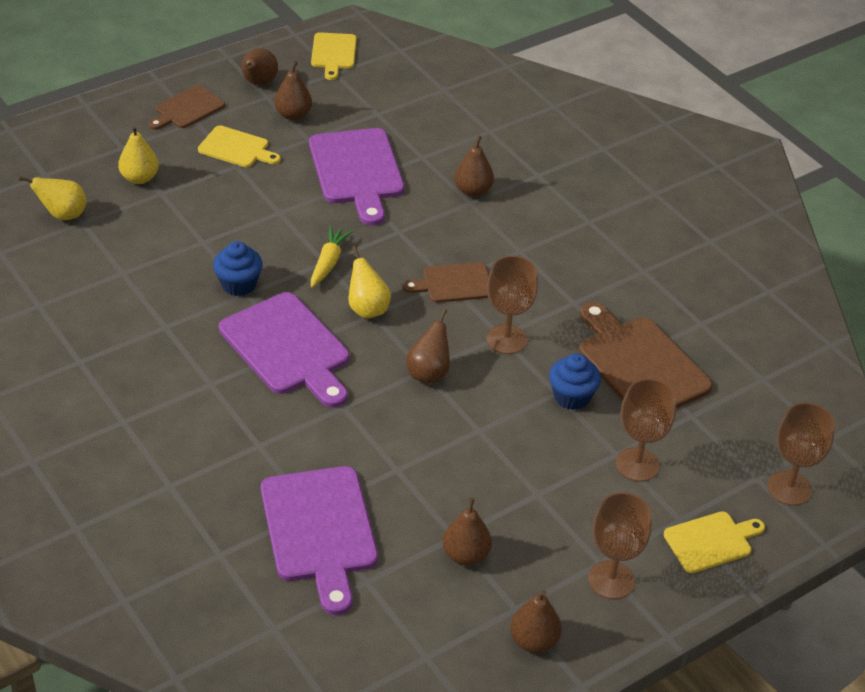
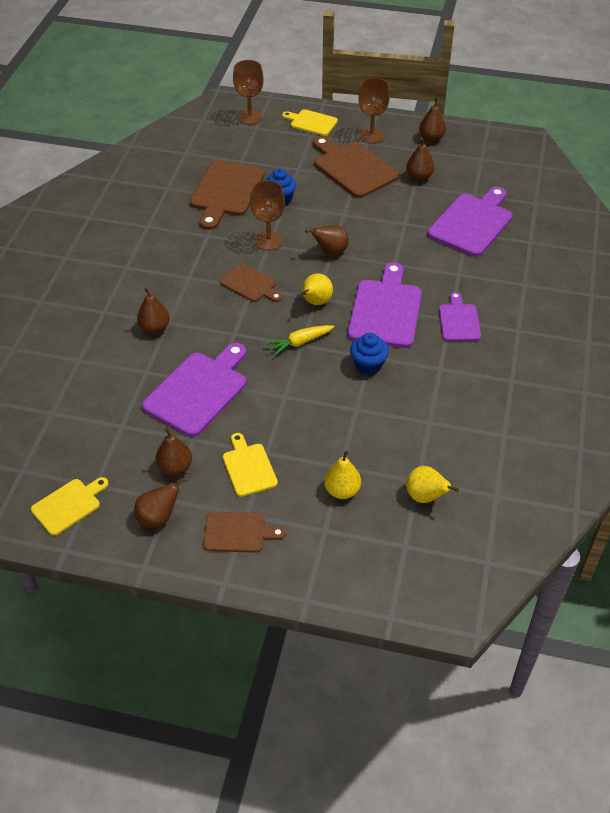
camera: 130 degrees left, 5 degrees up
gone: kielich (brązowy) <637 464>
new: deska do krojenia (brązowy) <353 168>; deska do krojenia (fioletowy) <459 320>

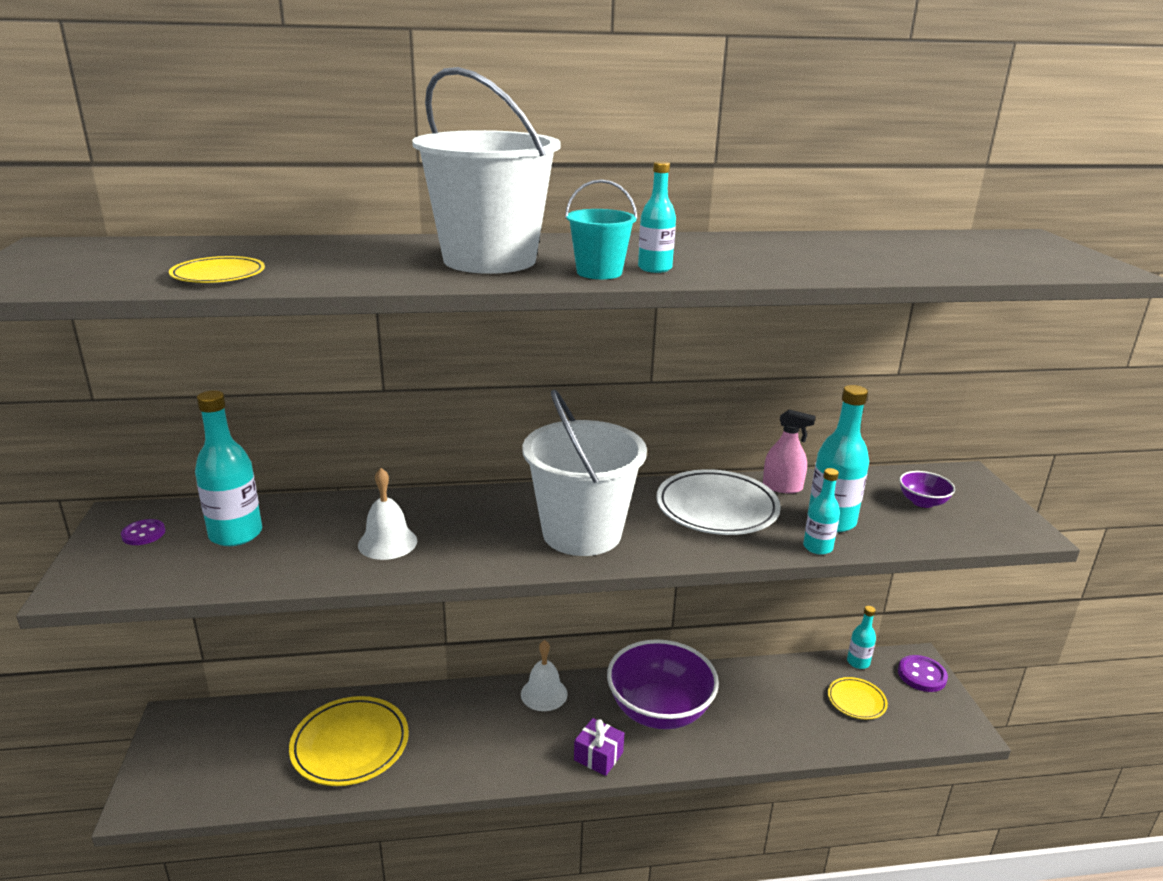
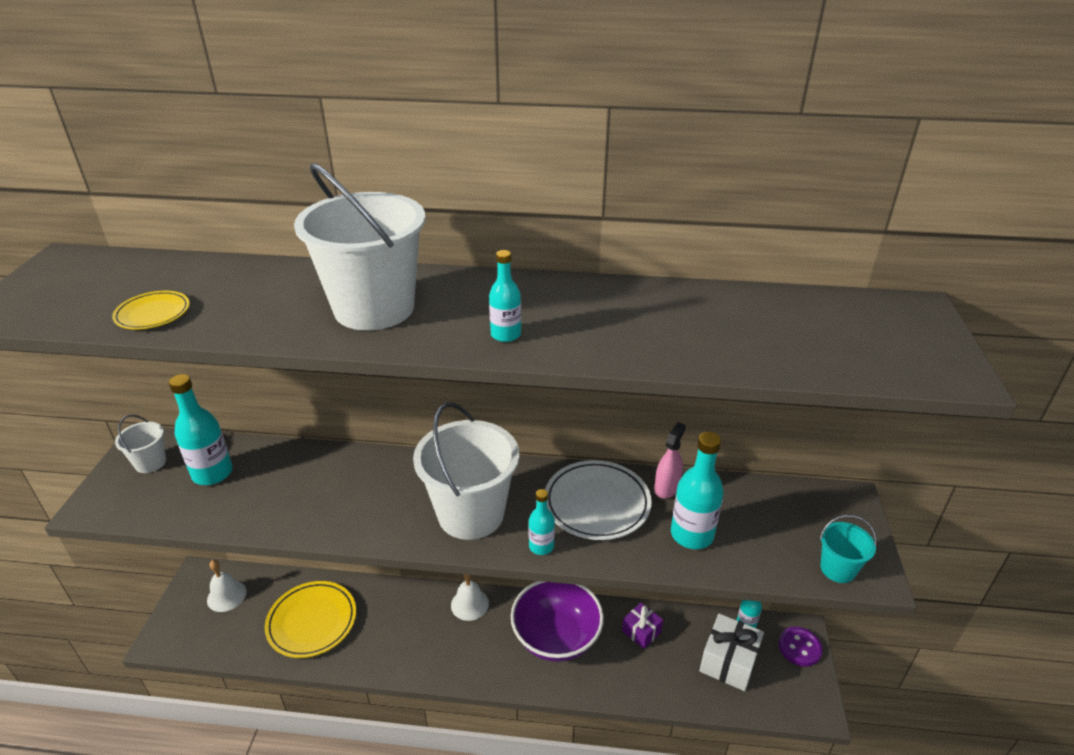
camera: 15 degrees right, 10 degrees up
gone: miska (fioletowy) <922 502>
shifted: wiadro (turkusowy) <599 272> to <837 569>; dzwonek (biały) <387 542> to <226 596>; butelka (turkusowy) <817 547> to <541 546>; prezent (fioletowy) <598 756> to <641 631>
swapped: guzik (fioletowy) <143 534> to wiadro (biały) <150 463>; talerz (żółty) <856 701> to prezent (biały) <728 662>
rotated: spryskiwacz (różowy) <782 487> = <666 488> 90 degrees counterclockwise

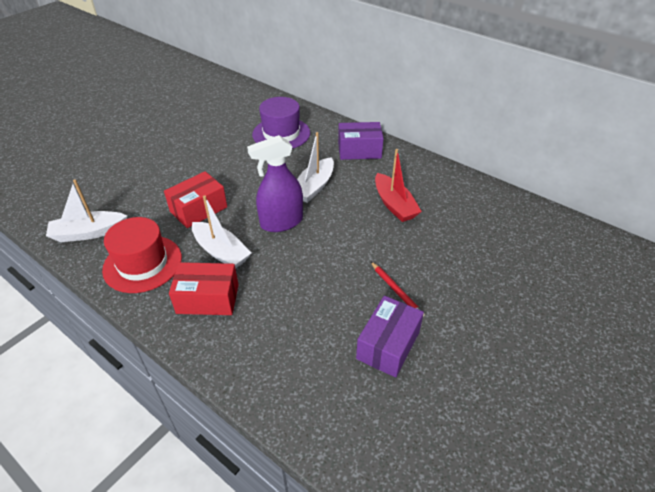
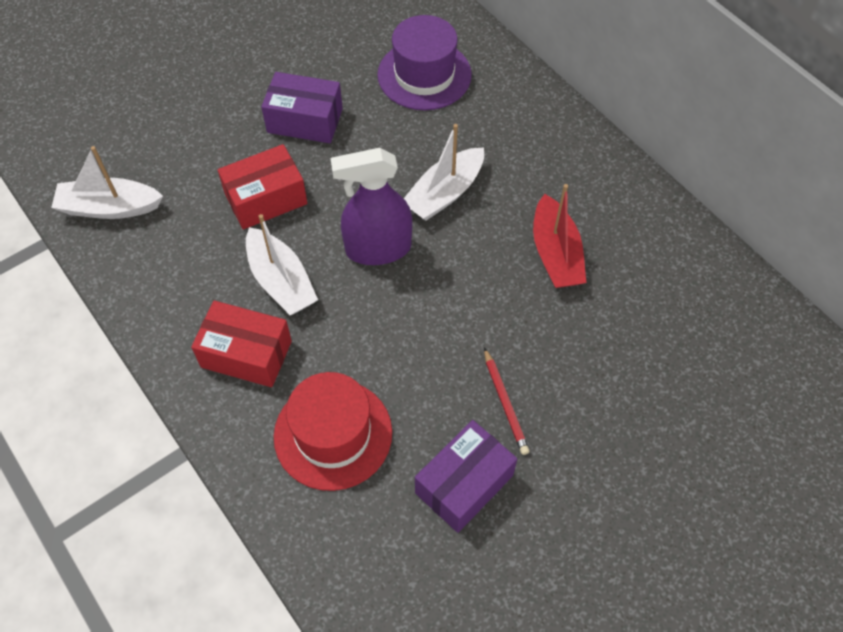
camera: 15 degrees right, 15 degrees up
shifted: pudełko (fioletowy) <359 150> to <305 120>; kapelusz (czerwony) <142 263> to <333 434>

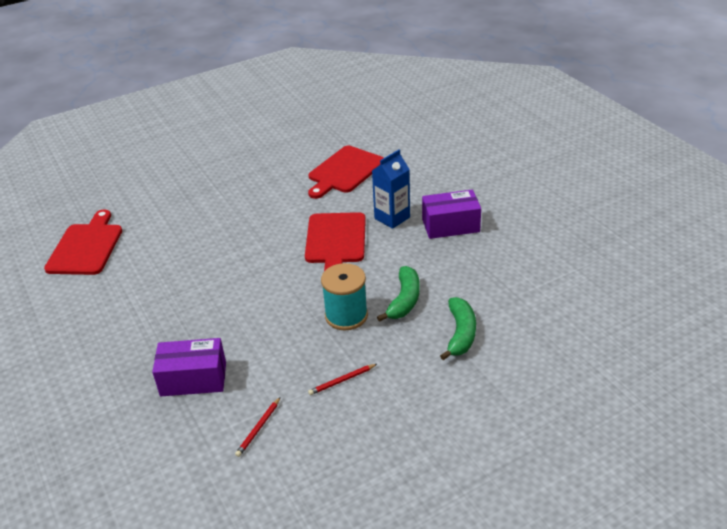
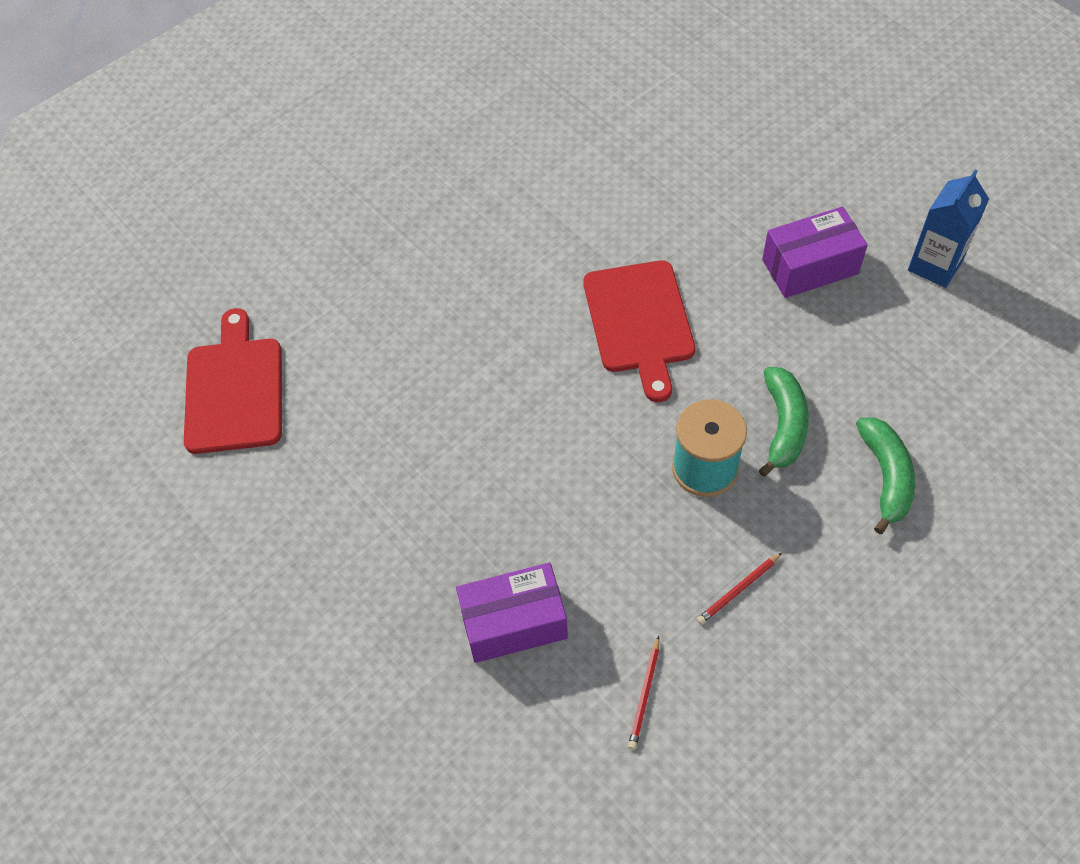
camera: 10 degrees left, 20 degrees up
gone: deska do krojenia (czerwony) <344 171>
shifted: karton mleka (niebieski) <392 218> to <935 265>

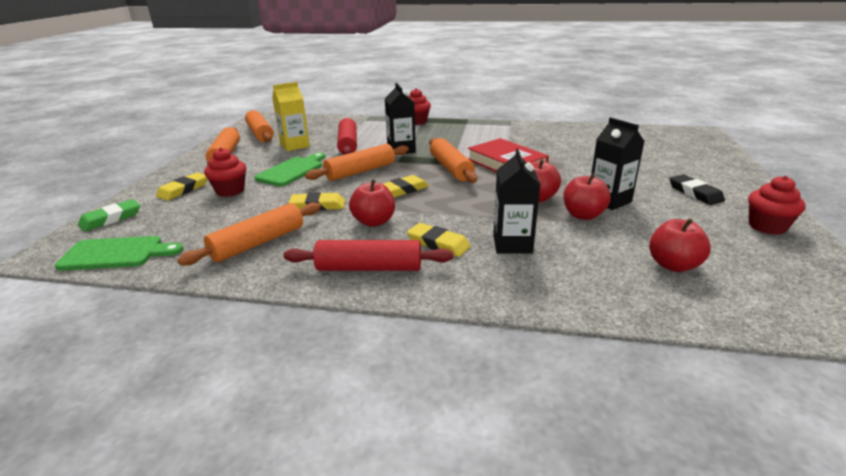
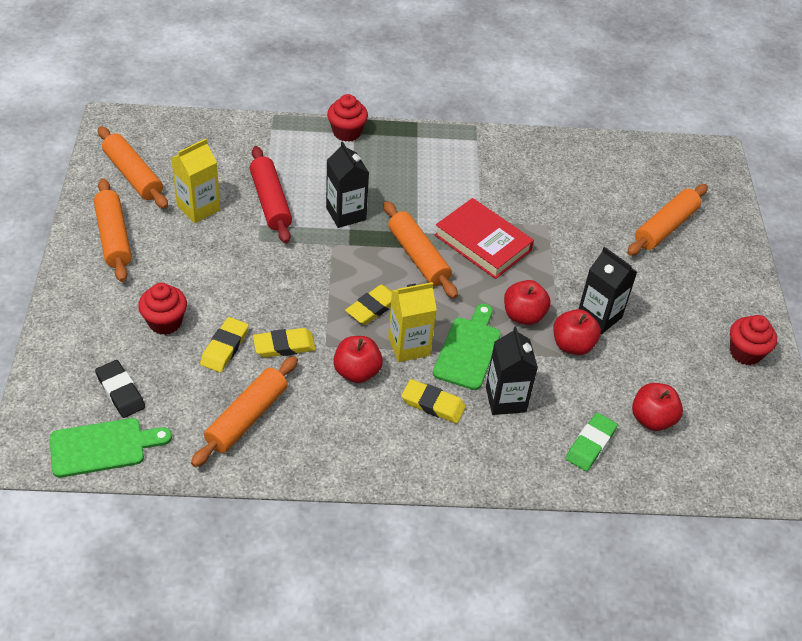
camera: 15 degrees left, 20 degrees up
gone: wałek do ciasta (czerwony) <369 268>
new: karton mleka (żółty) <409 346>
shifted: wałek do ciasta (pomarańczowy) <360 171> to <665 227>; deska do krojenia (zielony) <292 170> to <468 350>; gumka do mazania (żółty) <183 190> to <225 347>; gumka do mazania (czarny) <695 193> to <120 391>; gumka do mazania (zielony) <111 219> to <590 444>

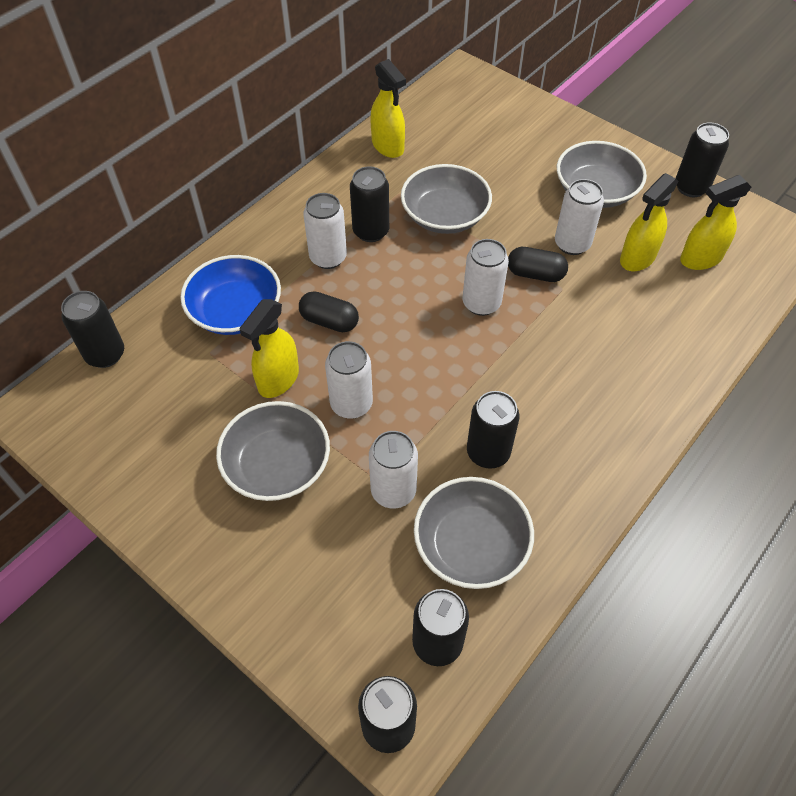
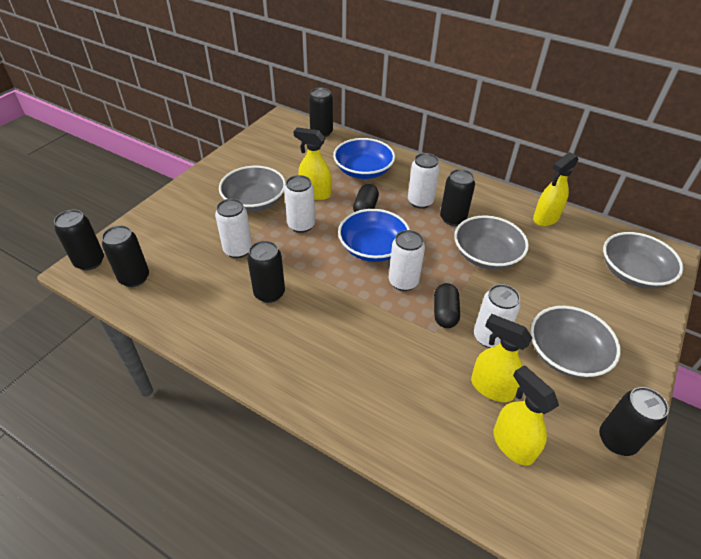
camera: 80 degrees right, 10 degrees down
new: miska (niebieski) <373 248>
shifted: miska (szary) <471 544> to <633 273>

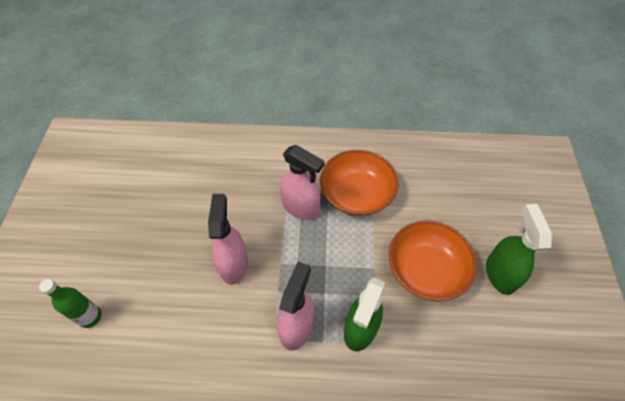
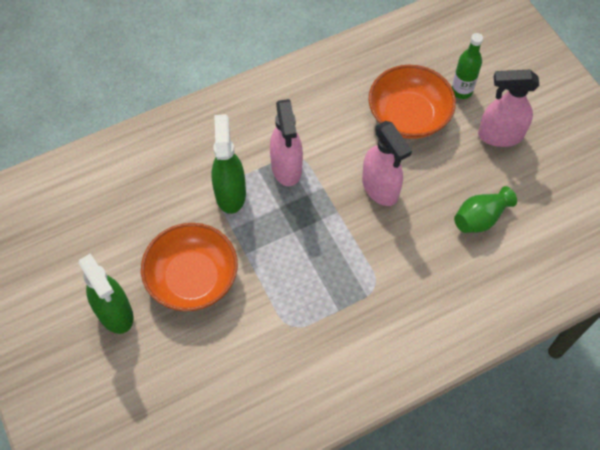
camera: 150 degrees right, 5 degrees up
new: wazon (zielony) <480 218>
shifted: spryskiwacz (różowy) <301 208> to <499 135>; miska (pomarańczowy) <357 194> to <408 116>

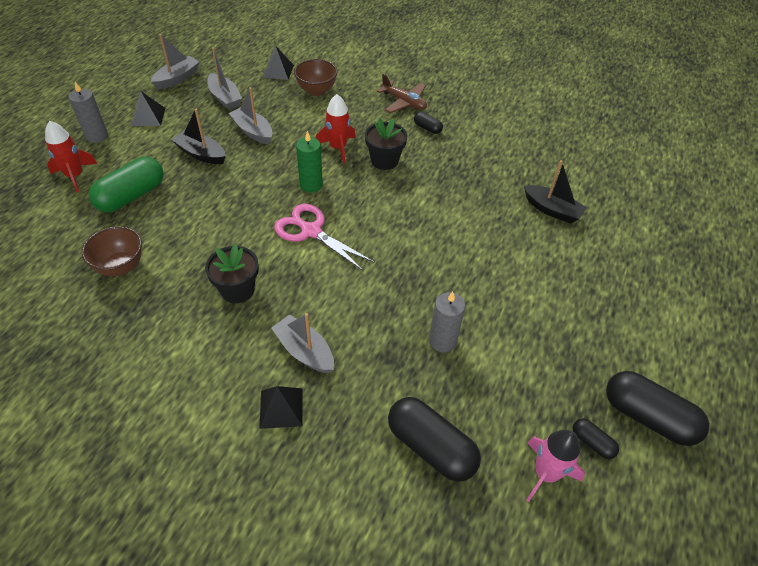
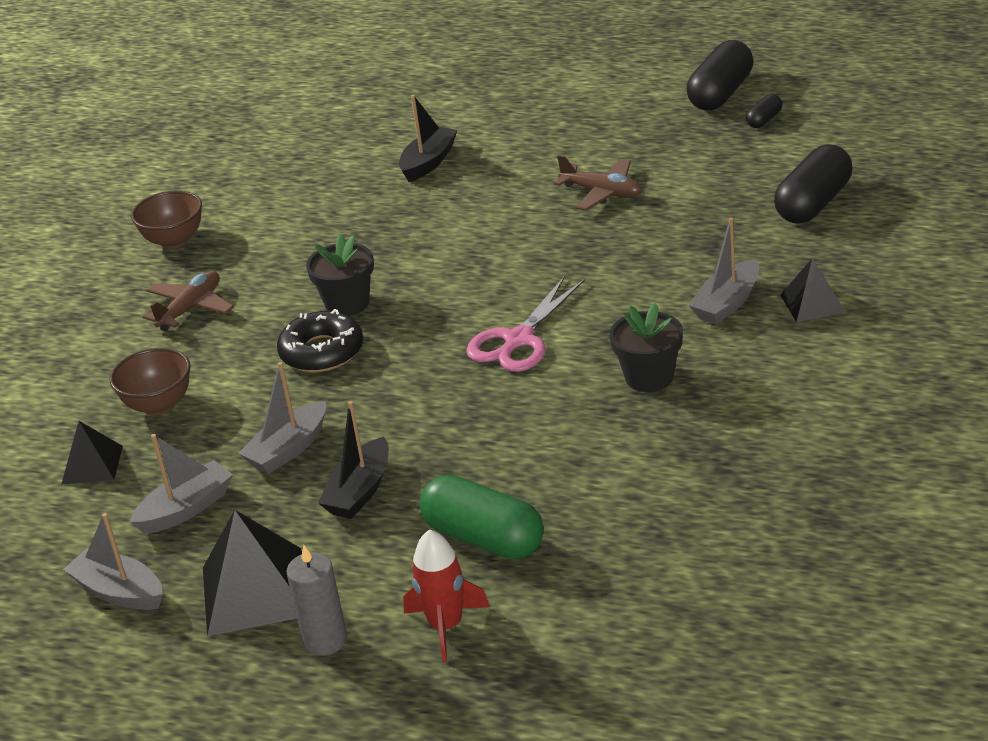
camera: 90 degrees left, 15 degrees down
gone: kapsułka (czarny) <427 128>; świeca (zielony) <311 185>; świeca (szary) <442 341>; rakieta (różowy) <545 474>
new: samolot (brązowy) <602 193>
shifted: miska (brązowy) <120 266> to <174 241>
swapped: rakieta (czerwony) <338 148> to donut (czarny) <322 352>
scaled: piramida (czarny) <148 116> = <255 591> x1.72

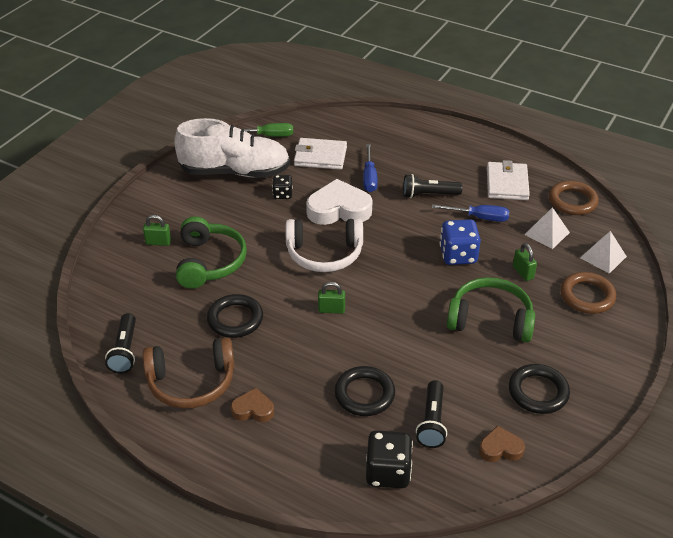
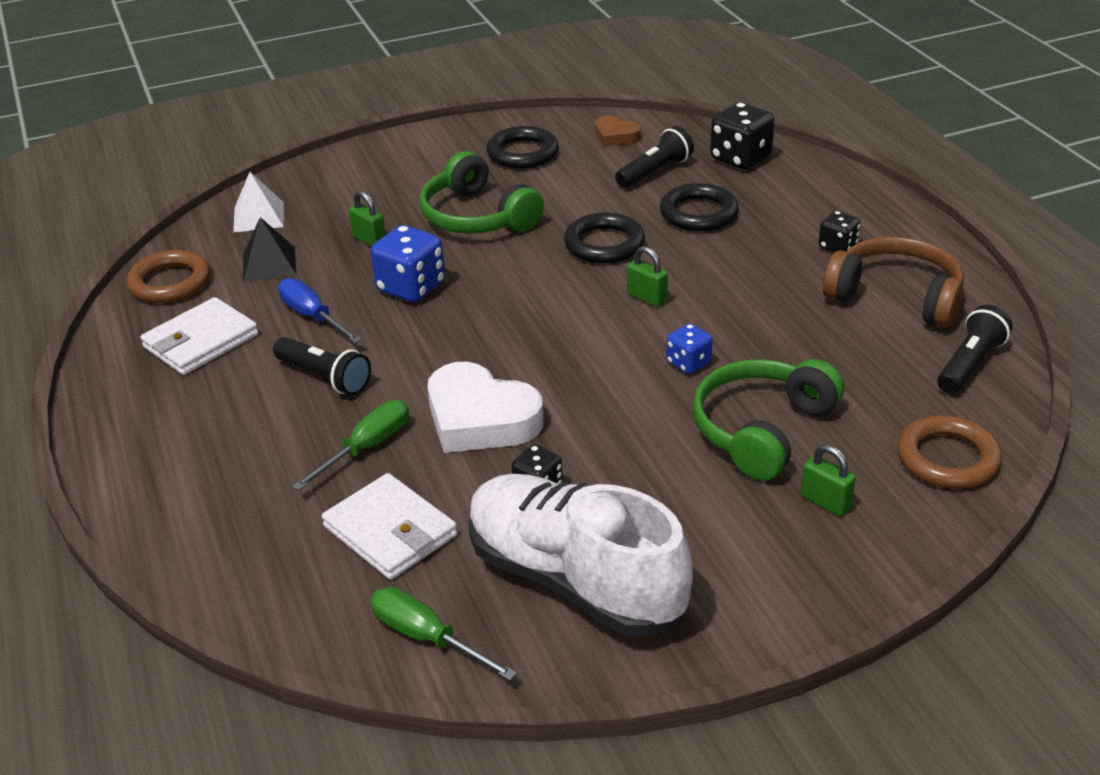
camera: 140 degrees left, 5 degrees down
gone: słuchawki (biały) <324 254>
new: kostka do gry (niebieski) <688 363>
shifted: pierścień (brązowy) <587 296> to <947 458>; pierścień (czarny) <235 319> to <604 244>
swapped: serce (brązowy) <253 409> to kostka do gry (czarny) <837 246>
repainted: śrubokręt (niebieski) <369 177> to śrubokręt (zielony) <366 447>; piramida (biały) <547 233> to piramida (czarny) <269 263>
rotated: kłódka (zielony) <523 272> = <369 240> 60 degrees counterclockwise

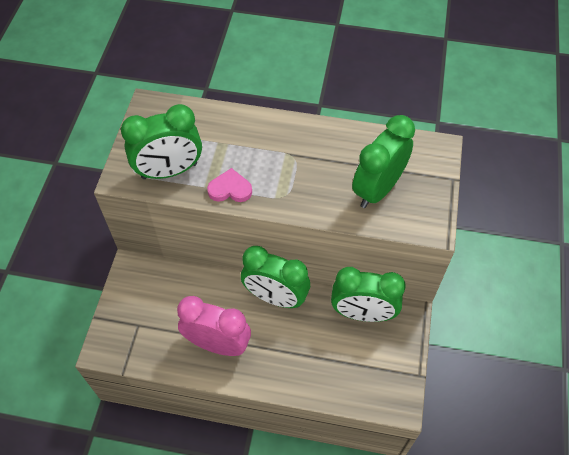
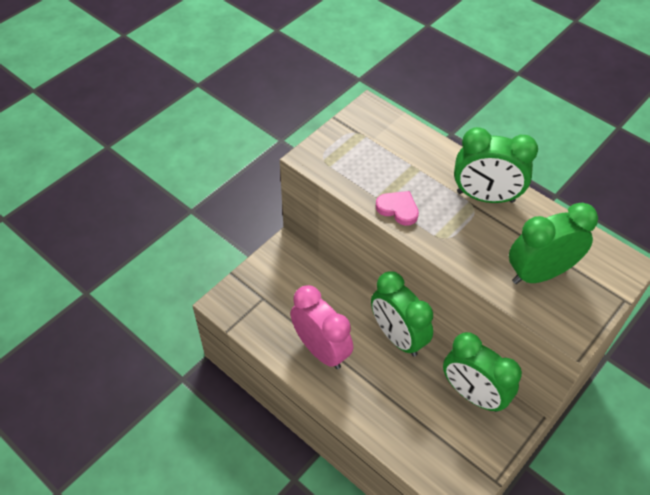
camera: 30 degrees right, 5 degrees down
shifted: budzik (zielony) <169 171> to <485 197>

